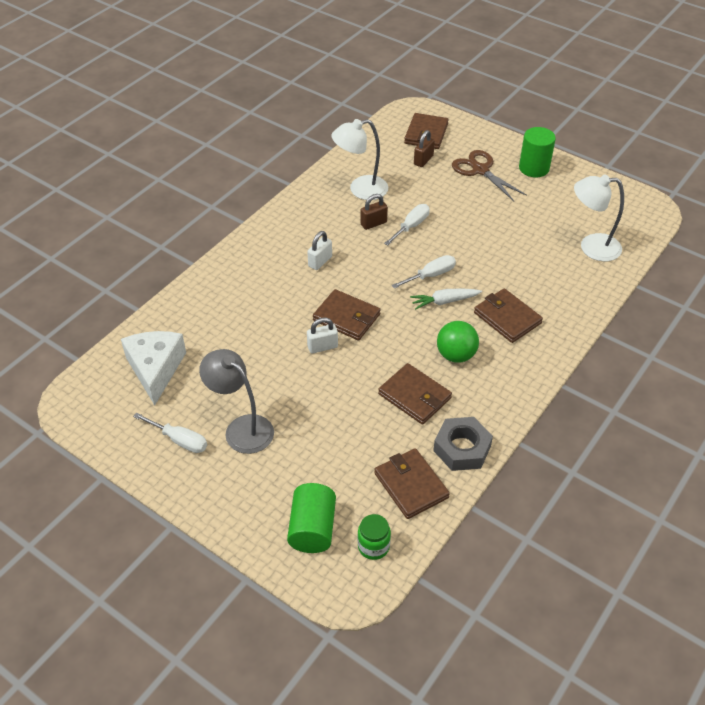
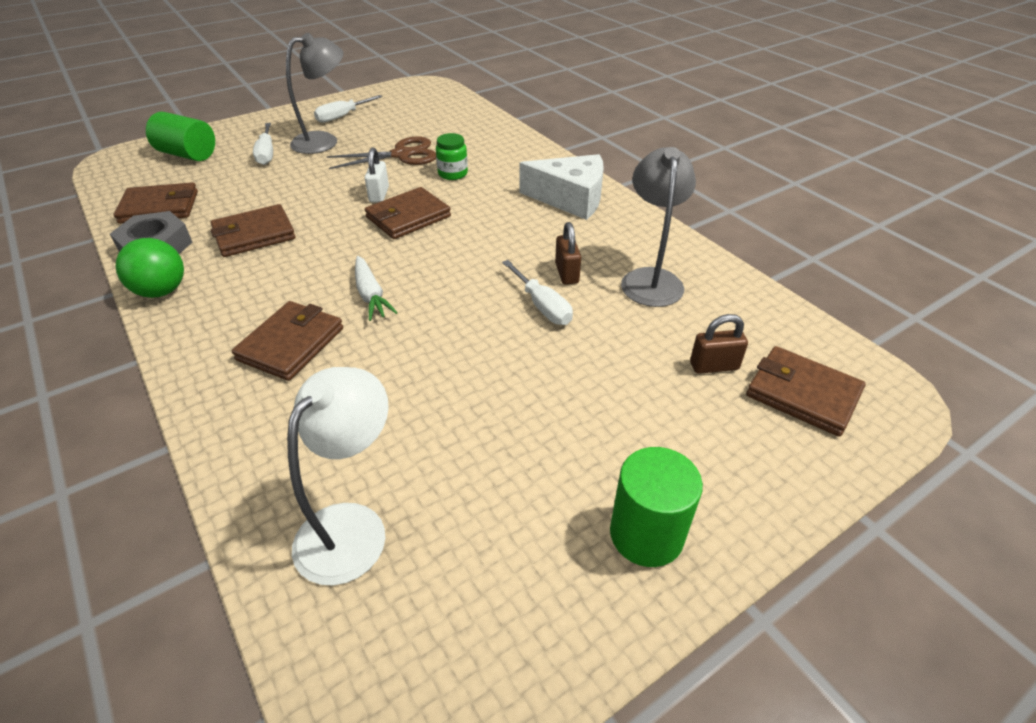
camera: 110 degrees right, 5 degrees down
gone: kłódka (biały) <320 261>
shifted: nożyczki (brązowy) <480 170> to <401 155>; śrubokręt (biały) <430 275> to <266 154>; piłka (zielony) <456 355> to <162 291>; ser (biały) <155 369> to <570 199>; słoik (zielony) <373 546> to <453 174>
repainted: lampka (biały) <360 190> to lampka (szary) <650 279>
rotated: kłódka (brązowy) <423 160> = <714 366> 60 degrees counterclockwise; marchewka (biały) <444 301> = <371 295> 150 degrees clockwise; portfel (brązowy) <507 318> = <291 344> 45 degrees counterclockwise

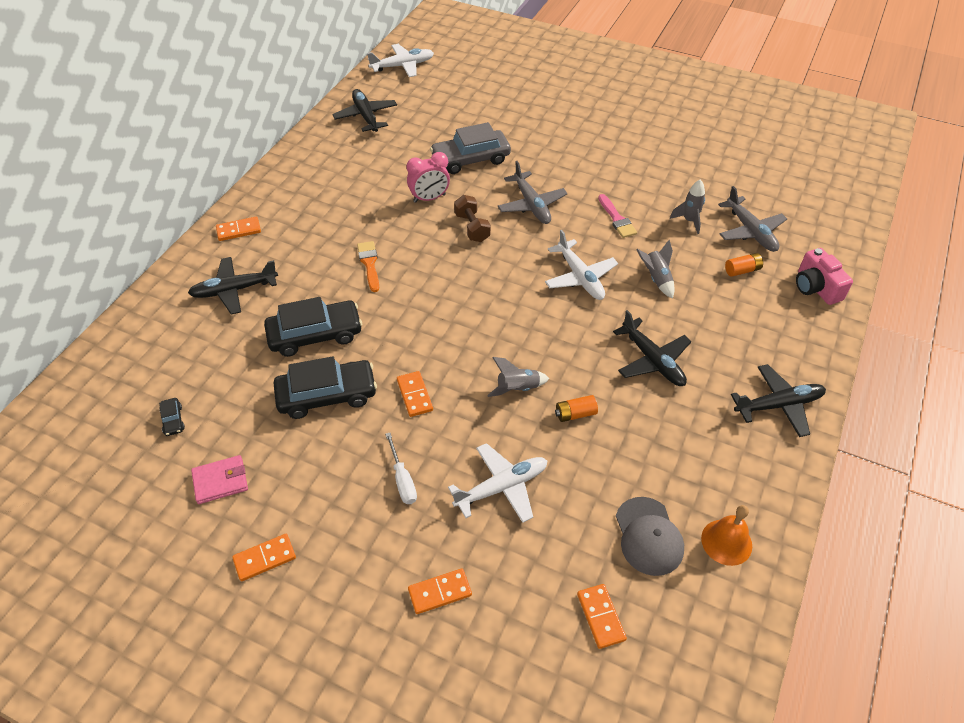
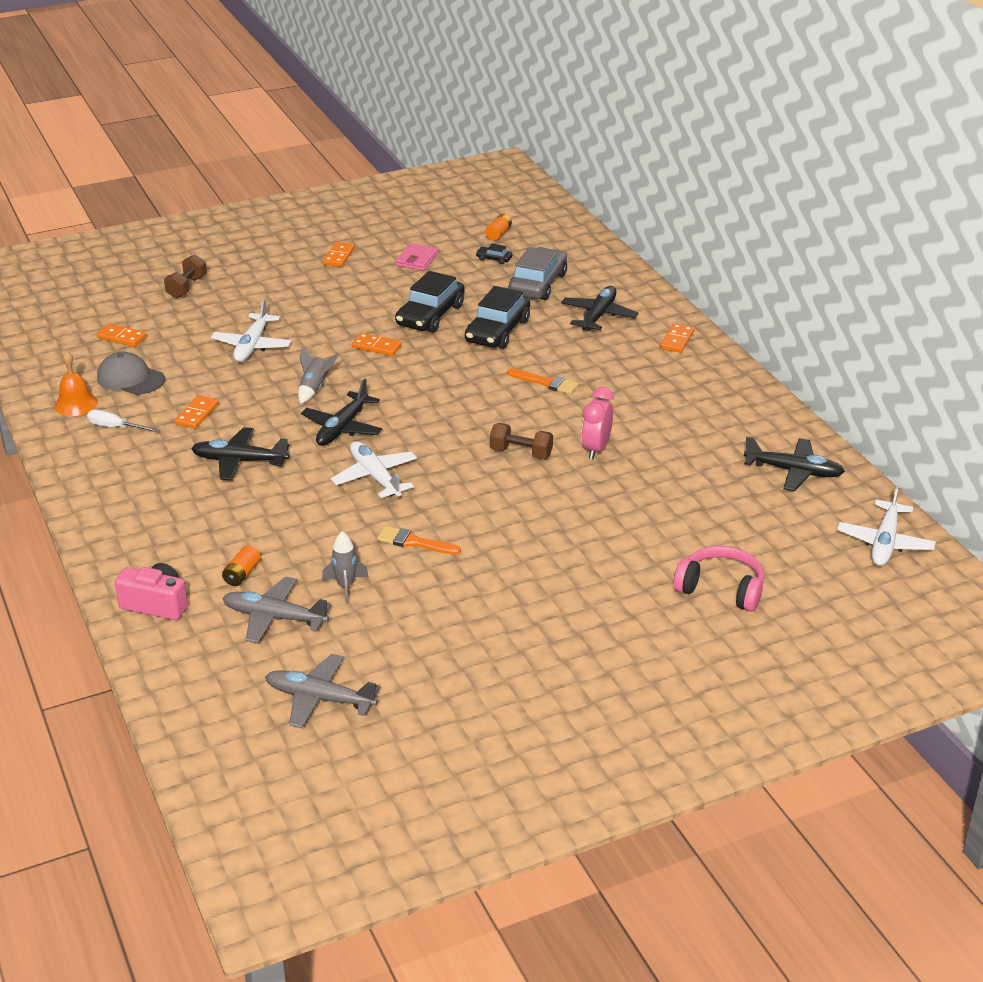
camera: 130 degrees right, 15 degrees down
gone: rakieta (szary) <656 279>
new: hantel (brązowy) <186 287>; słuchawki (różowy) <721 589>
shifted: samochód (szary) <470 159> to <538 284>; samolot (szary) <531 204> to <320 699>; samolot (czarny) <778 405> to <343 428>; bateria (pomarańczowy) <575 414> to <498 234>; śrubokręt (biały) <402 480> to <115 427>; kostka domina (pomarańczowy) <440 592> to <197 414>
repainted: pędzel (różowy) <617 219> to pędzel (pomarańczowy) <414 542>
rotated: samolot (biały) <580 277> = <375 477> 45 degrees clockwise

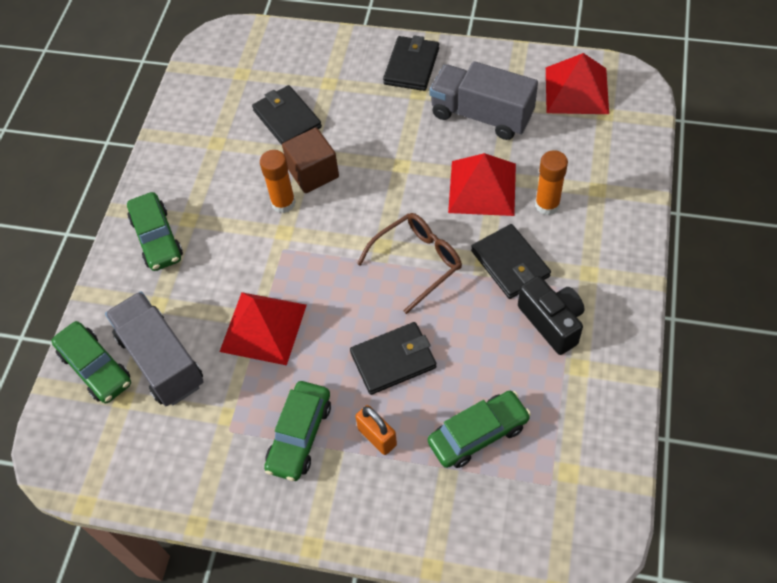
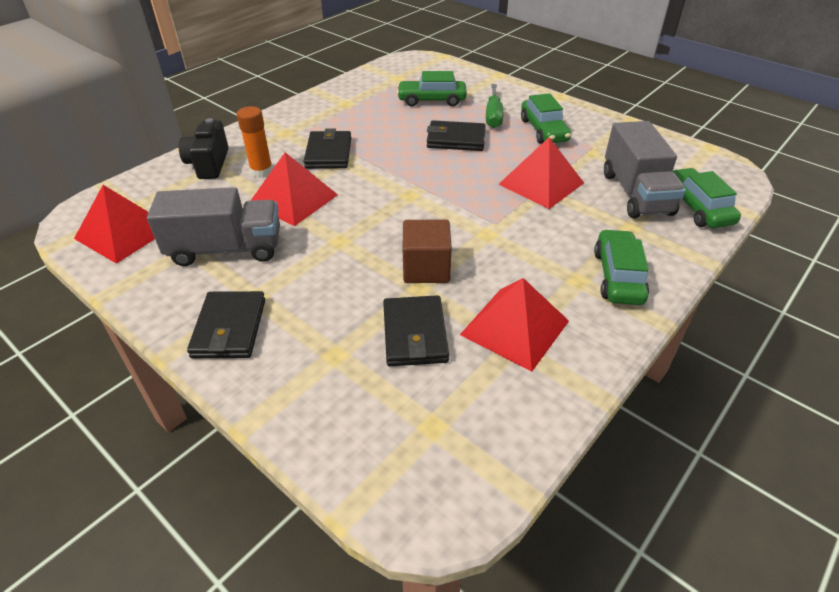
camera: 155 degrees left, 15 degrees down
gone: klej w sztyfcie (pomarańczowy) <283 203>; okulary (brązowy) <417 262>
new: piramida (czerwony) <514 327>
shifted: aparat fotograficzny (czarny) <552 322> to <209 164>
swapped: kłódka (pomarańczowy) <377 437> to śrubokręt (zielony) <493 116>
rotated: portfel (czarny) <411 66> = <229 328> 45 degrees counterclockwise; ciężarówka (szary) <481 115> = <226 249> 60 degrees counterclockwise; samochód (zielony) <300 436> = <543 130> 120 degrees clockwise

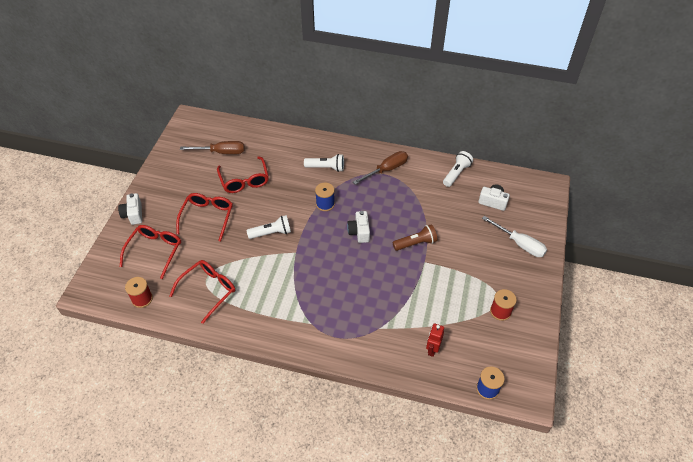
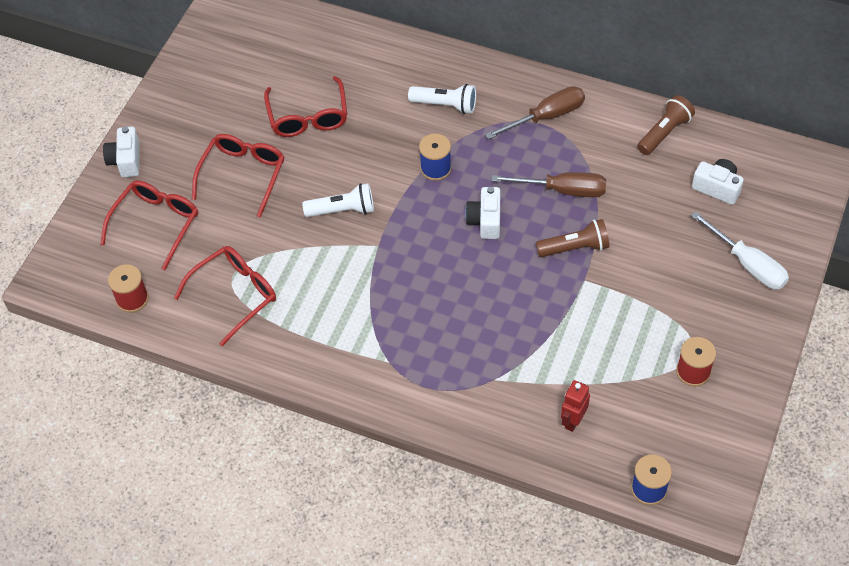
camera: 10 degrees right, 5 degrees up
shifted: śrubokręt (brązowy) <221 152> to <562 190>
repainted: latarka (biały) <456 173> to latarka (brązowy) <664 133>

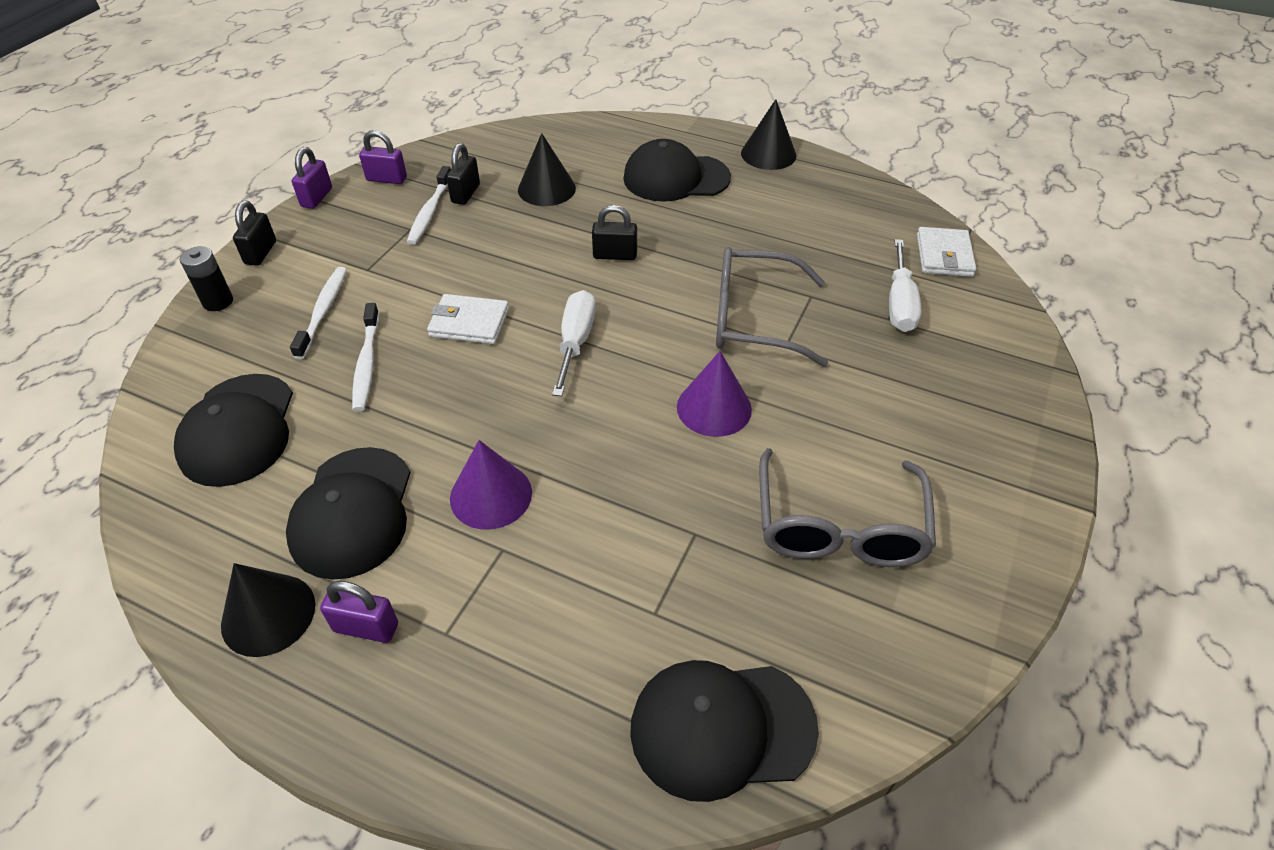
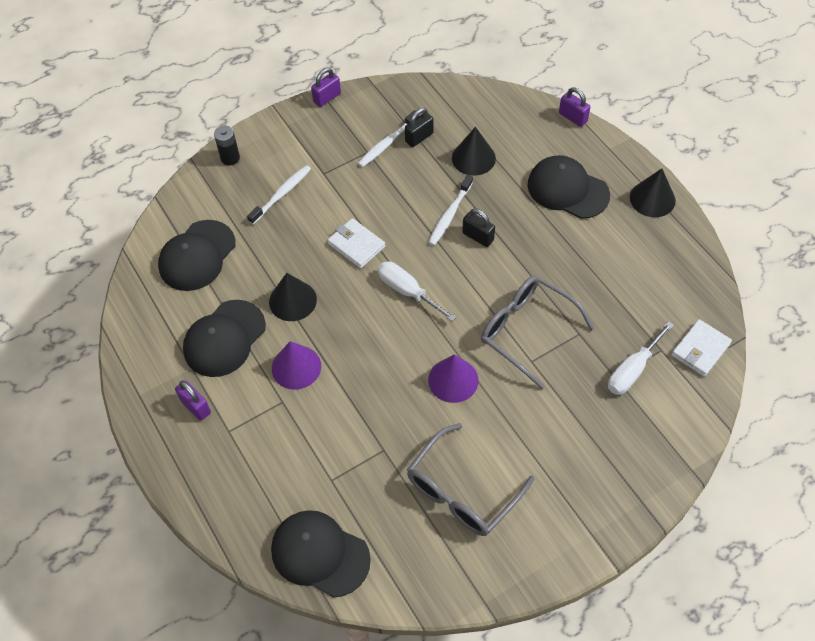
camera: 35 degrees right, 10 degrees up
gone: kłódka (czarny) <260 253>
shifted: kłódka (fioletowy) <386 179> to <573 117>; szczoteczka do zębów (biały) <367 363> to <450 215>; stożek (czarny) <268 614> to <292 300>
rotated: śrubokręt (biały) <575 342> = <407 291> 90 degrees counterclockwise

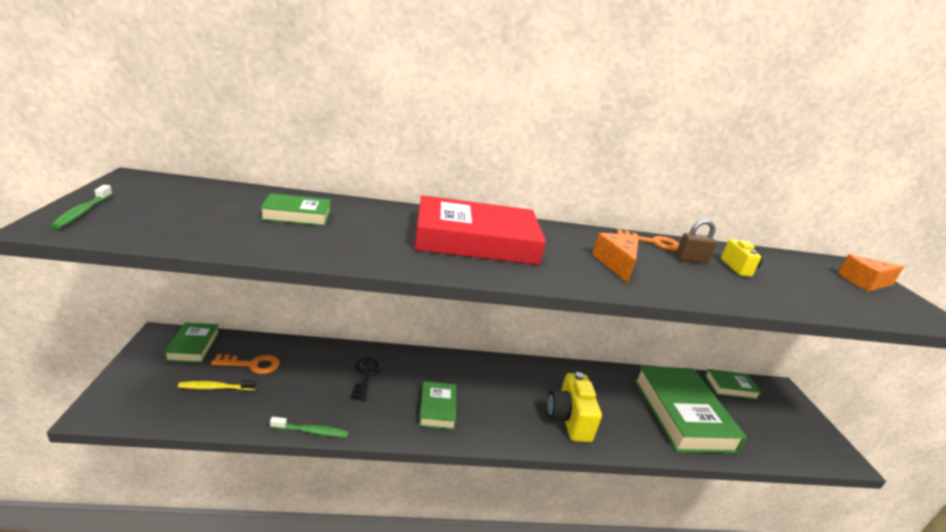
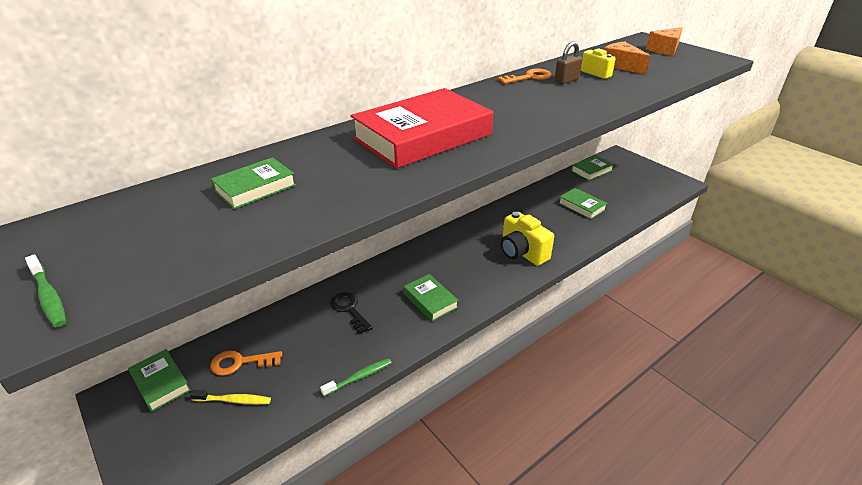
camera: 30 degrees left, 10 degrees up
shifted: ser (pomarańczowy) <616 264> to <621 66>
rotated: klucz (pomarańczowy) <252 364> = <241 362> 150 degrees counterclockwise; szczoteczka do zębów (żółty) <215 387> = <234 400> 135 degrees counterclockwise
scaled: książka (zielony) <682 414> = <582 206> x0.49

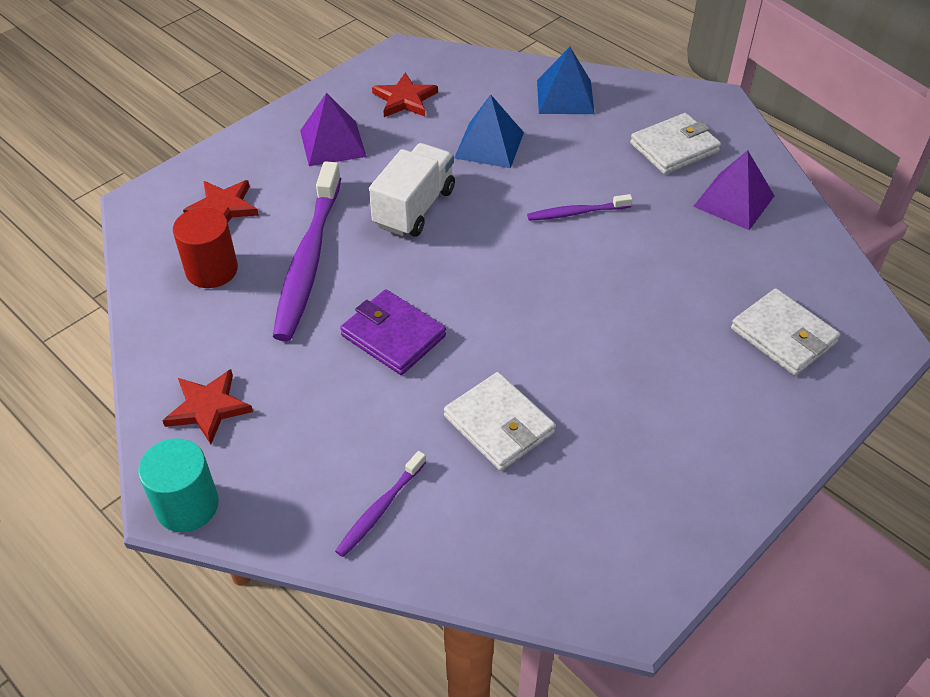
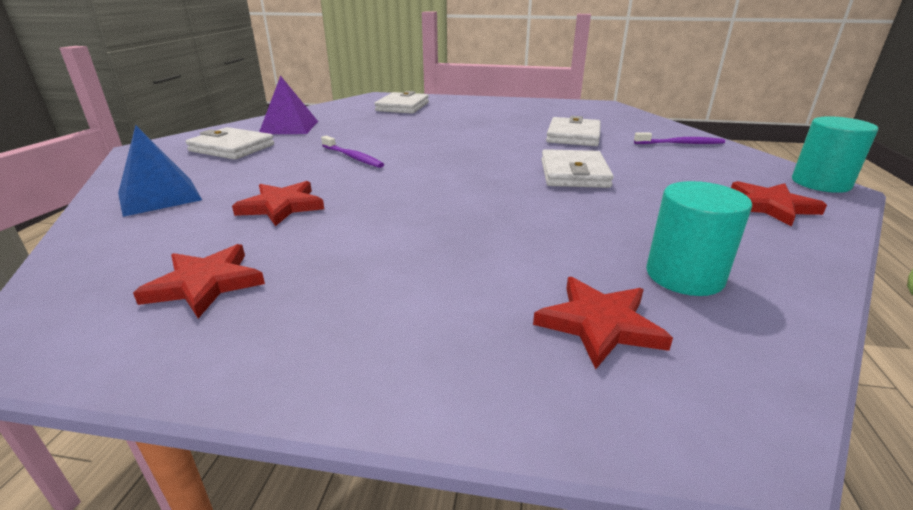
camera: 125 degrees left, 20 degrees down
gone: piramida (fioletowy) <332 143>; ciężarówka (biały) <414 208>; szczoteczka do zębów (fioletowy) <309 259>
swapped: piramida (niebieski) <489 145> to gwiazda (czerwony) <281 206>
repainted: walec (czerwony) <212 270> to walec (turkusowy) <684 276>; portfel (fioletowy) <393 336> to portfel (biały) <574 174>

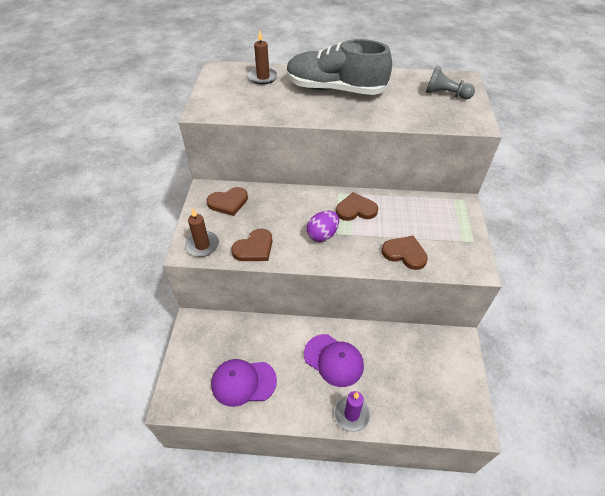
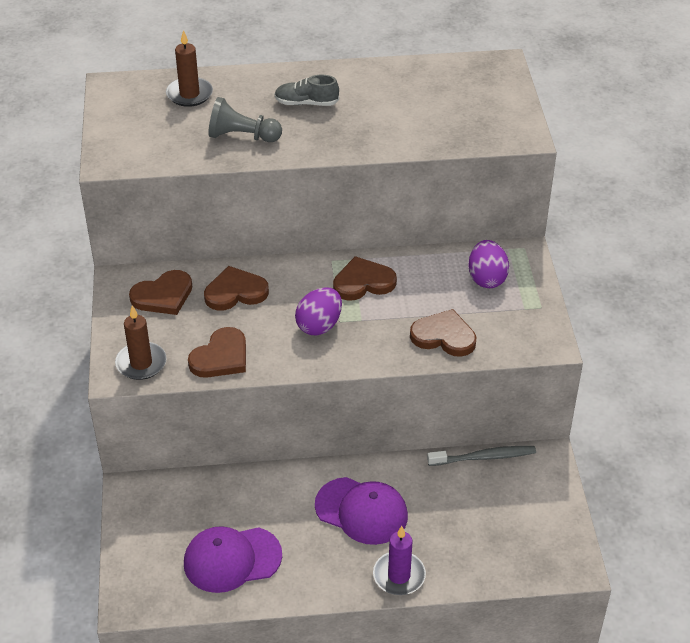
camera: 10 degrees left, 5 degrees down
new: jajko (fioletowy) <486 278>; serce (brązowy) <235 292>; szczoteczka do zębów (szary) <484 457>
shifted: pionek (szary) <445 94> to <242 136>
scaled: but (szary) <335 89> = <306 103> x0.41

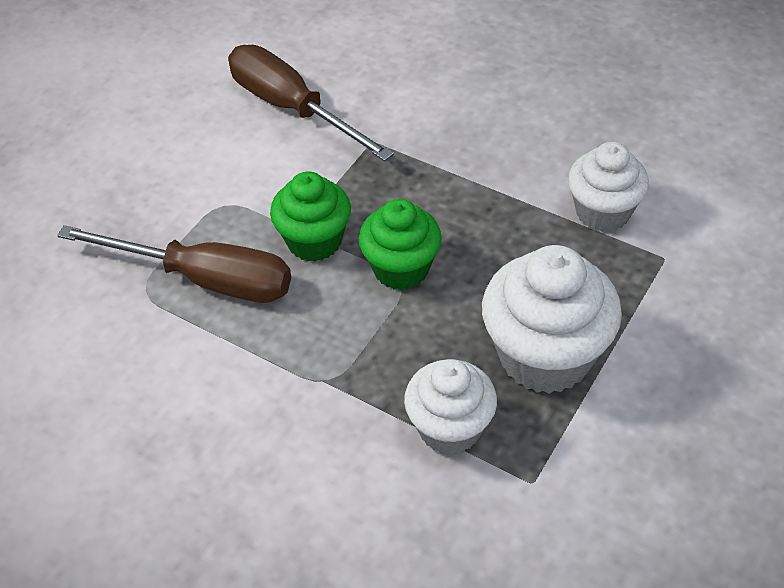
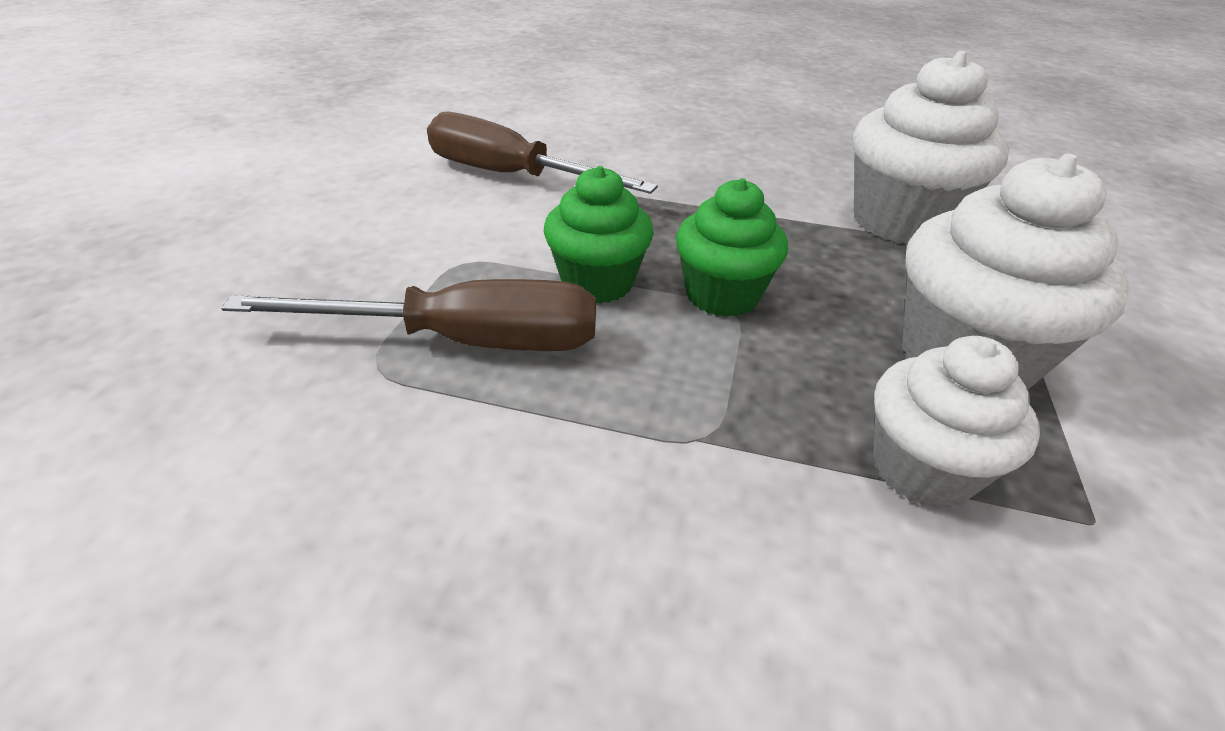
camera: 20 degrees left, 10 degrees down
scaled: muffinka (biały) <603 212> = <900 221> x1.54

